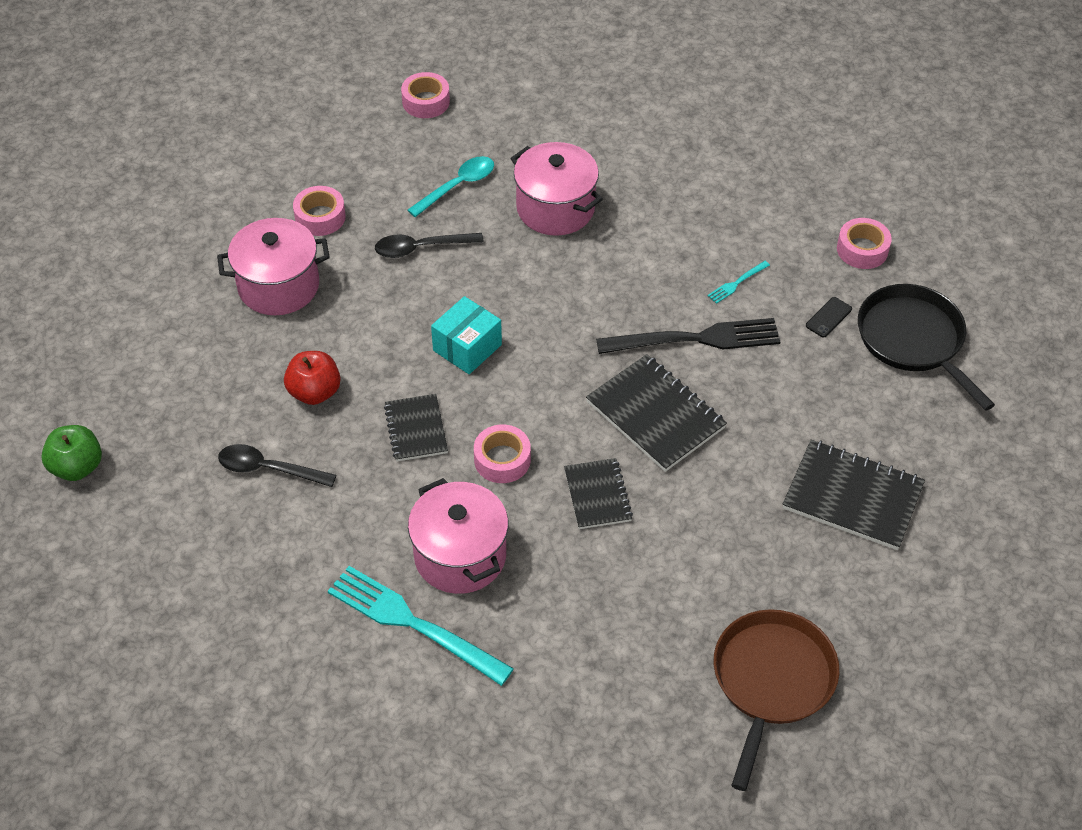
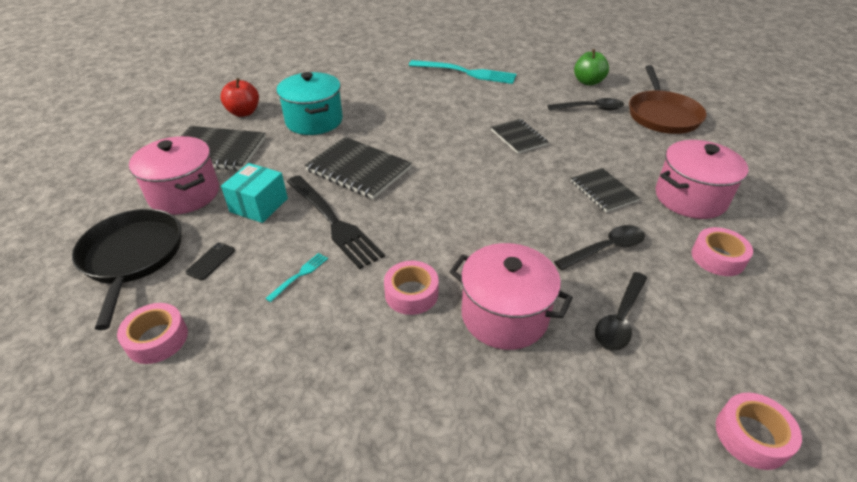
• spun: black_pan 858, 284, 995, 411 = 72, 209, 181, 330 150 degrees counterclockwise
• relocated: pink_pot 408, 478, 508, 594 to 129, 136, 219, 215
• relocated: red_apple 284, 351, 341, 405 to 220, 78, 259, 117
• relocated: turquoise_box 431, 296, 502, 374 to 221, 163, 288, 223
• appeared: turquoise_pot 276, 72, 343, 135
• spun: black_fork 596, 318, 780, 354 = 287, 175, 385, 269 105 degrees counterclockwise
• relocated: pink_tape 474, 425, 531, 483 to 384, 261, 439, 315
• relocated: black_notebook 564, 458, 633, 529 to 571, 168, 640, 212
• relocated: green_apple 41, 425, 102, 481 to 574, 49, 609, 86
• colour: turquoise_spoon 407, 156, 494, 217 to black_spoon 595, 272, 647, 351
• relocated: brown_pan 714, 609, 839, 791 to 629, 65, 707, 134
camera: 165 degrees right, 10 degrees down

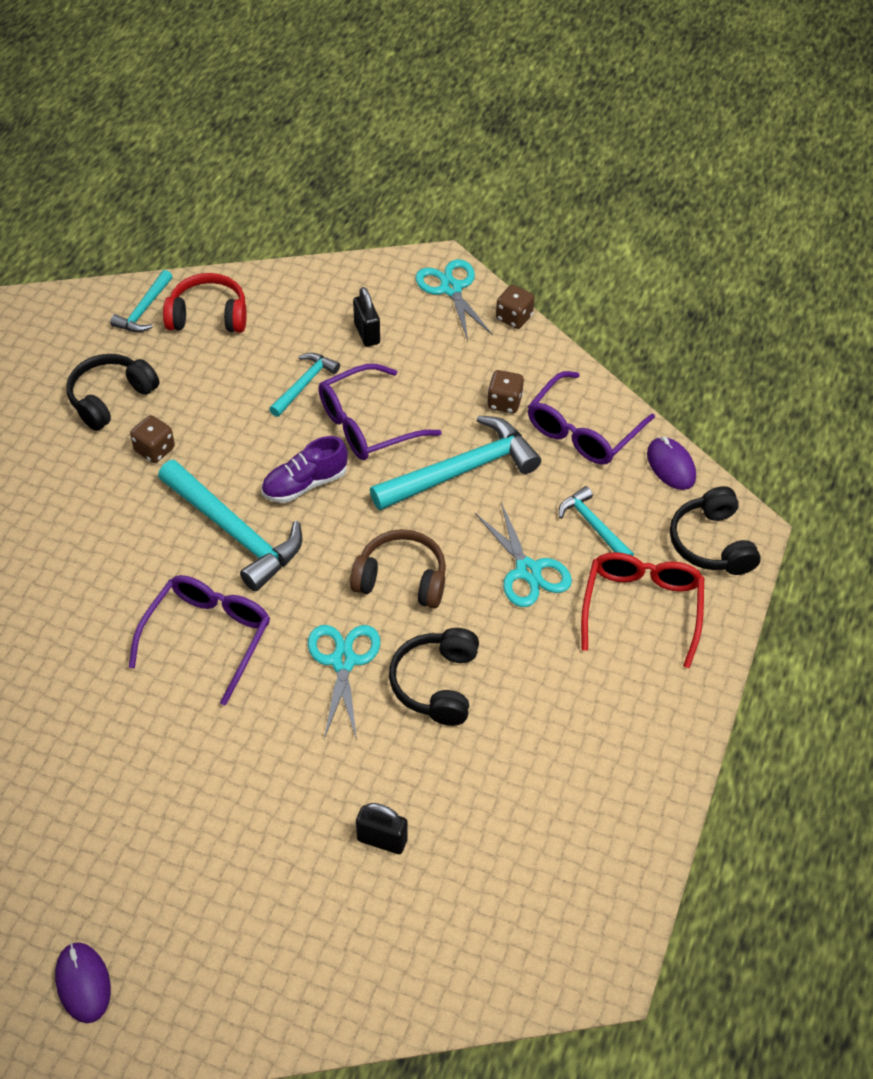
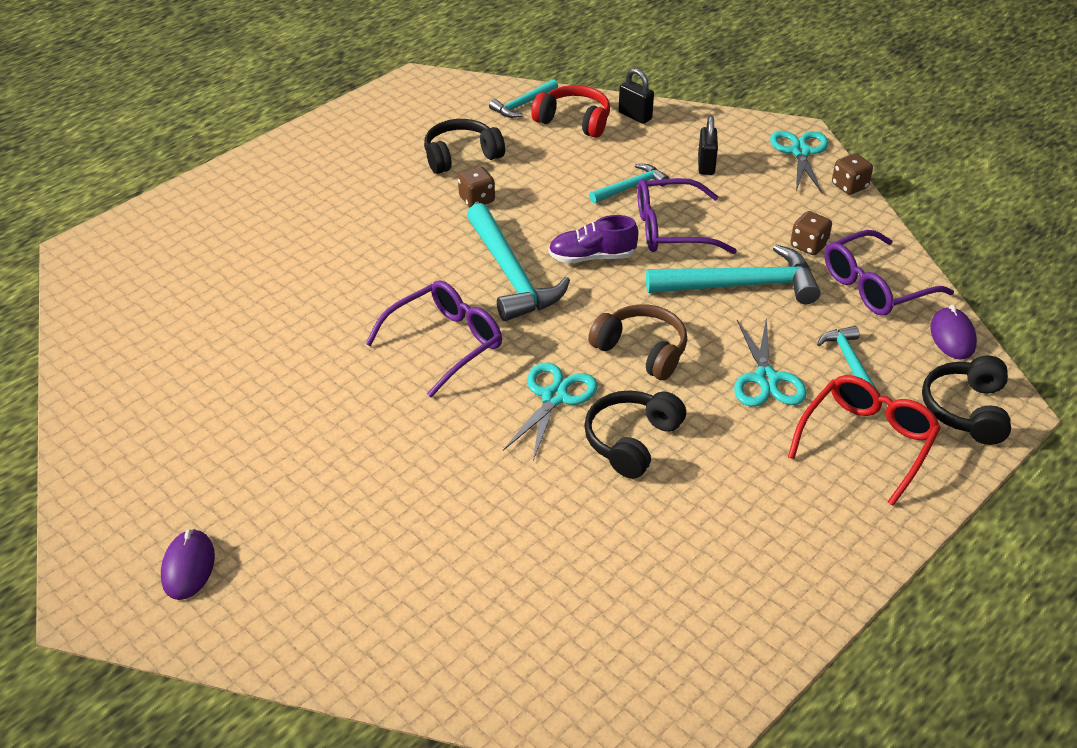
• relocated: black_padlock 356, 803, 408, 854 to 619, 68, 654, 124
camera: 25 degrees right, 10 degrees down

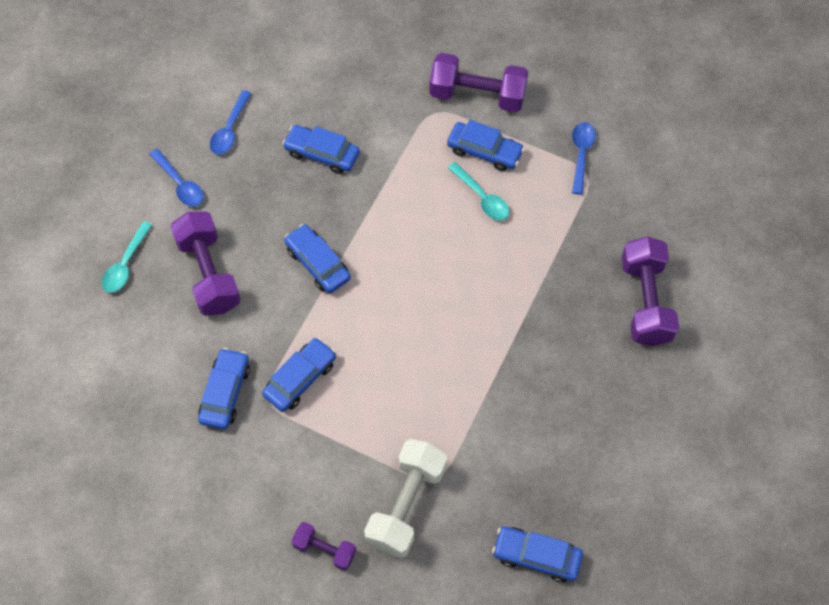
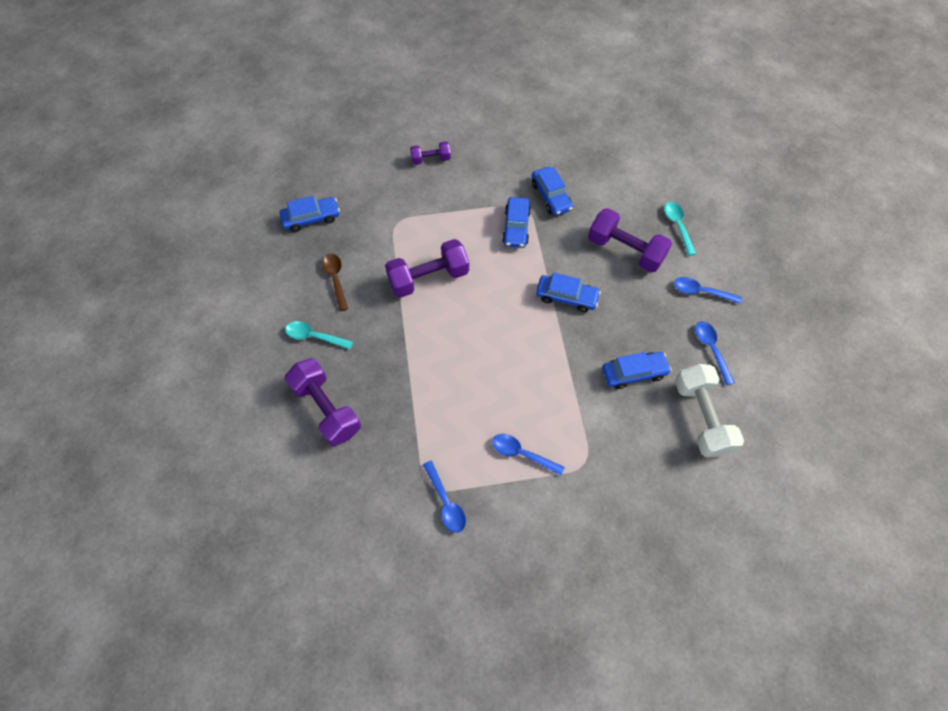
• relocated: turquoise_spoon 448, 162, 510, 220 to 285, 321, 353, 349
• appeared: brown_spoon 322, 254, 348, 311
• relocated: purple_dumbbell 429, 53, 528, 112 to 385, 239, 469, 298
• exchanged: blue_car 447, 120, 525, 171 to blue_spoon 492, 434, 565, 476
• relocated: white_dumbbell 364, 439, 447, 558 to 675, 364, 744, 457
camera: 145 degrees right, 0 degrees up

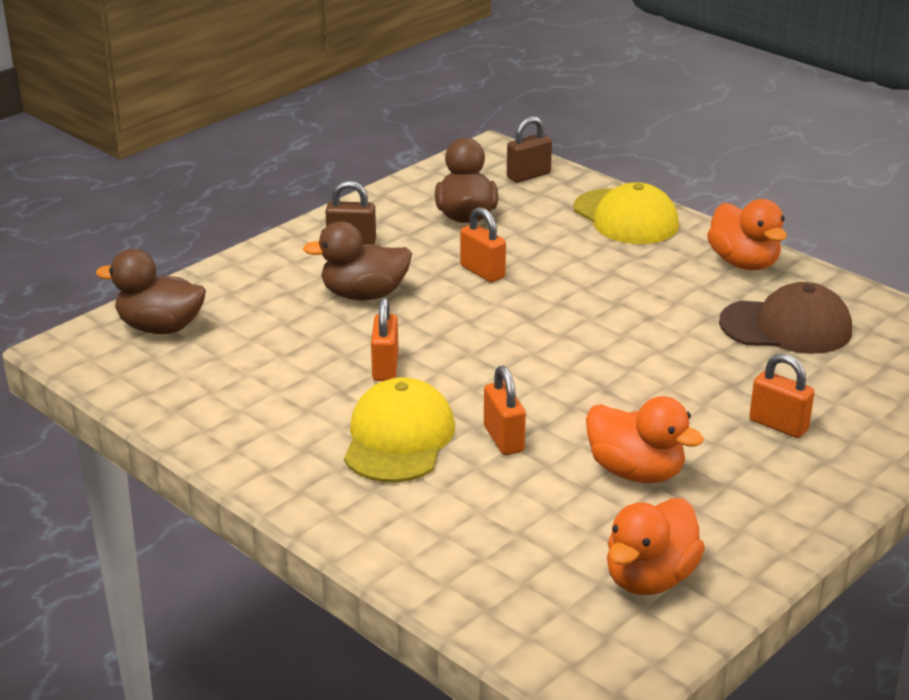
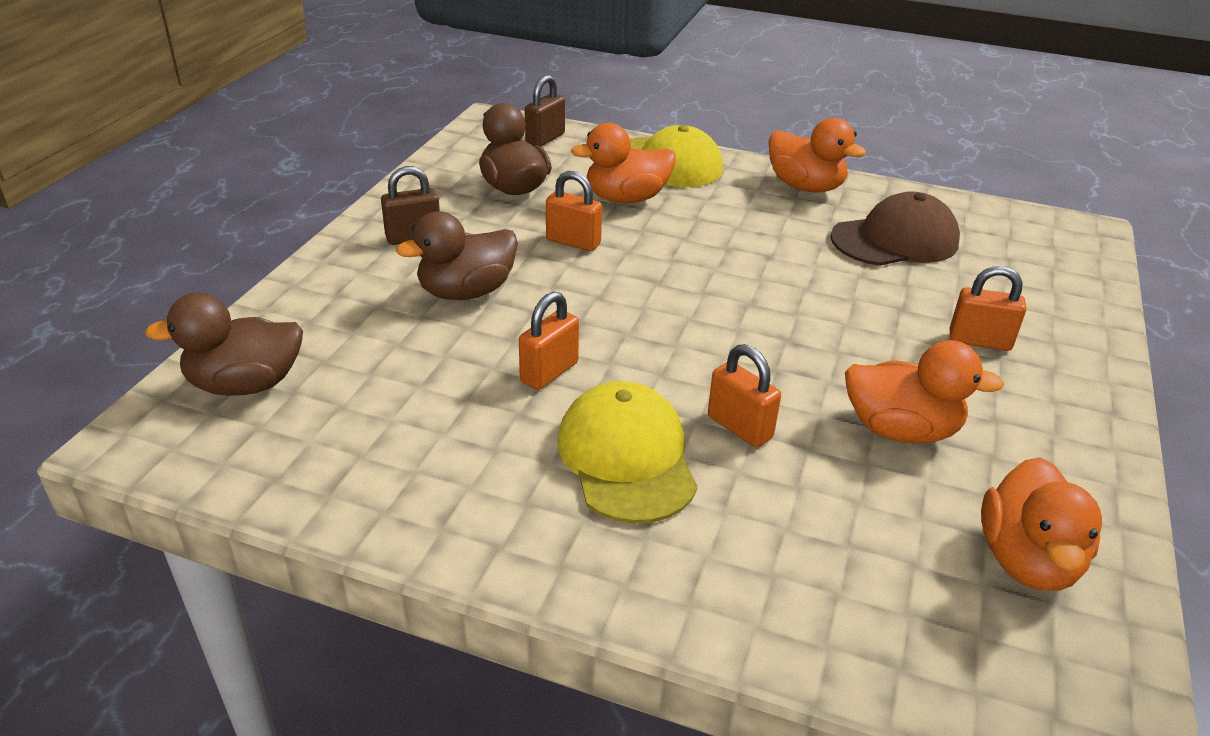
• spun: orange_padlock 371, 298, 399, 381 = 519, 292, 579, 390 60 degrees clockwise
• appeared: orange_duck 571, 123, 676, 203
camera: 25 degrees left, 5 degrees up

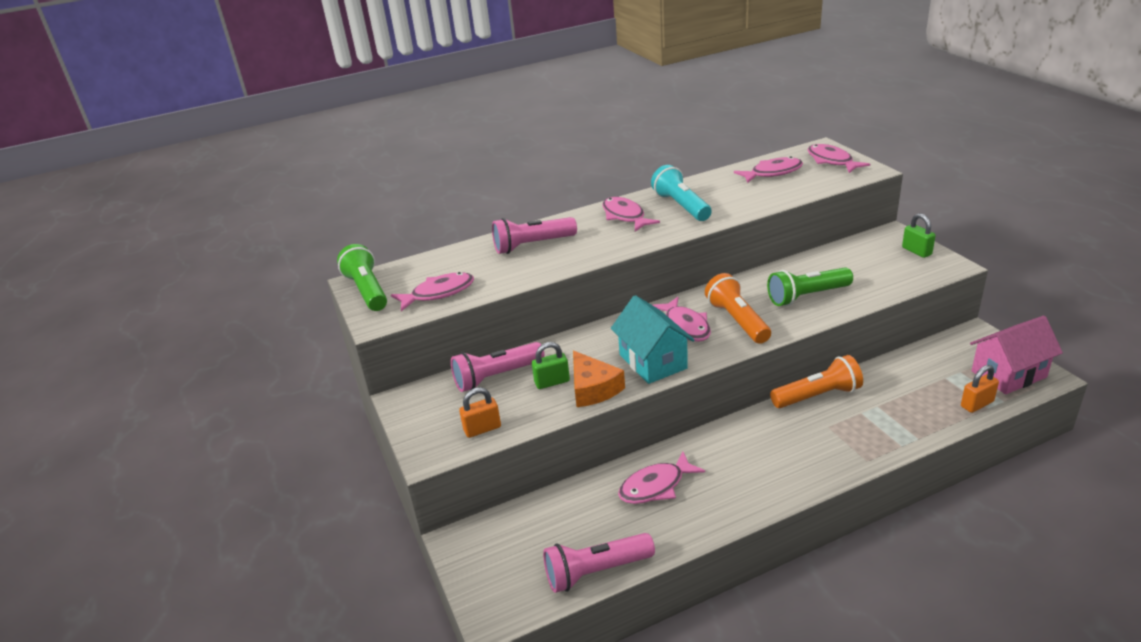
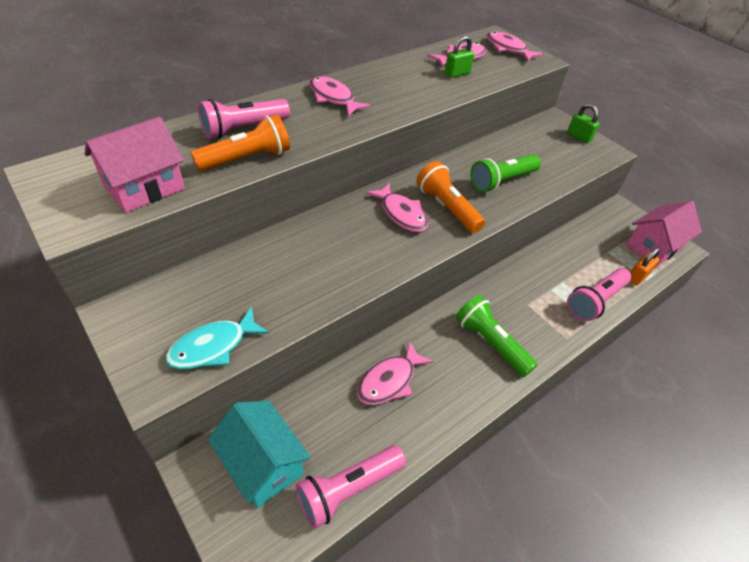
• exchanged: pink_fish 391, 272, 474, 311 to pink_house 85, 117, 185, 213
• exchanged: orange_padlock 459, 387, 501, 438 to turquoise_fish 165, 306, 269, 369
• relocated: orange_flashlight 770, 355, 863, 408 to 191, 114, 290, 171
• relocated: turquoise_house 611, 295, 695, 384 to 208, 401, 311, 508
• relocated: green_padlock 532, 342, 570, 389 to 445, 36, 475, 78
• relocated: green_flashlight 337, 244, 387, 311 to 456, 295, 538, 377
• relocated: pink_flashlight 451, 342, 545, 392 to 567, 268, 632, 322
• missing: orange_cheese 573, 351, 625, 407
• missing: turquoise_flashlight 651, 165, 712, 221
camera: 20 degrees left, 15 degrees up

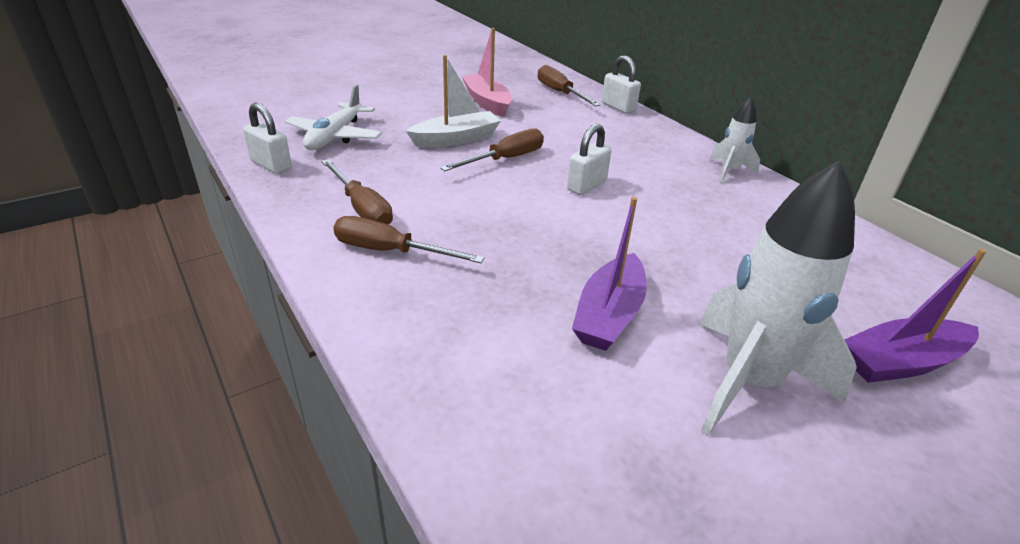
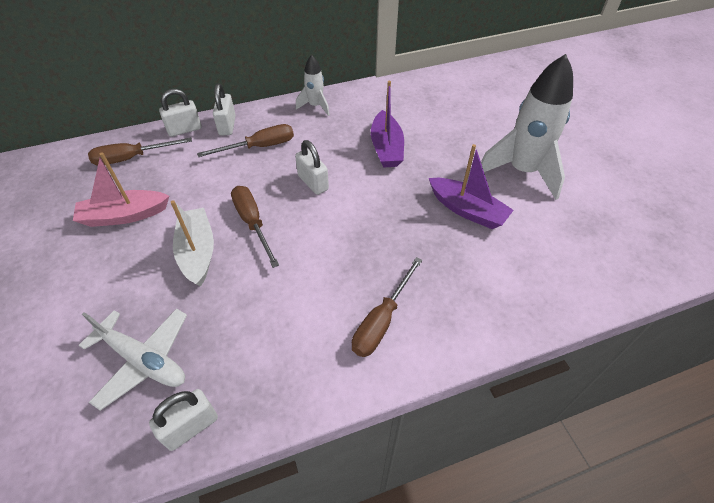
• relocated: brown_screwdriver 321, 159, 393, 225 to 197, 124, 294, 157
• appeared: white_padlock 213, 83, 236, 135
• relocated: purple_boat 844, 249, 986, 383 to 371, 81, 404, 168
camera: 75 degrees left, 15 degrees up

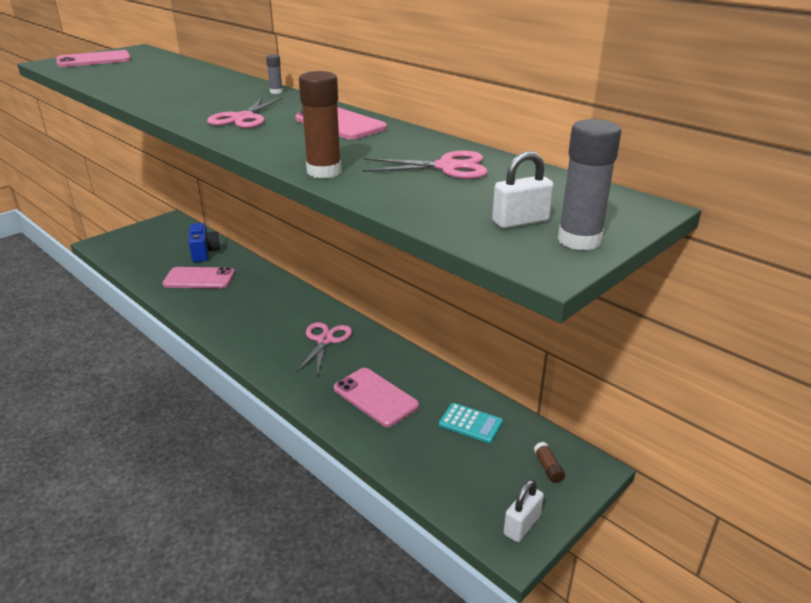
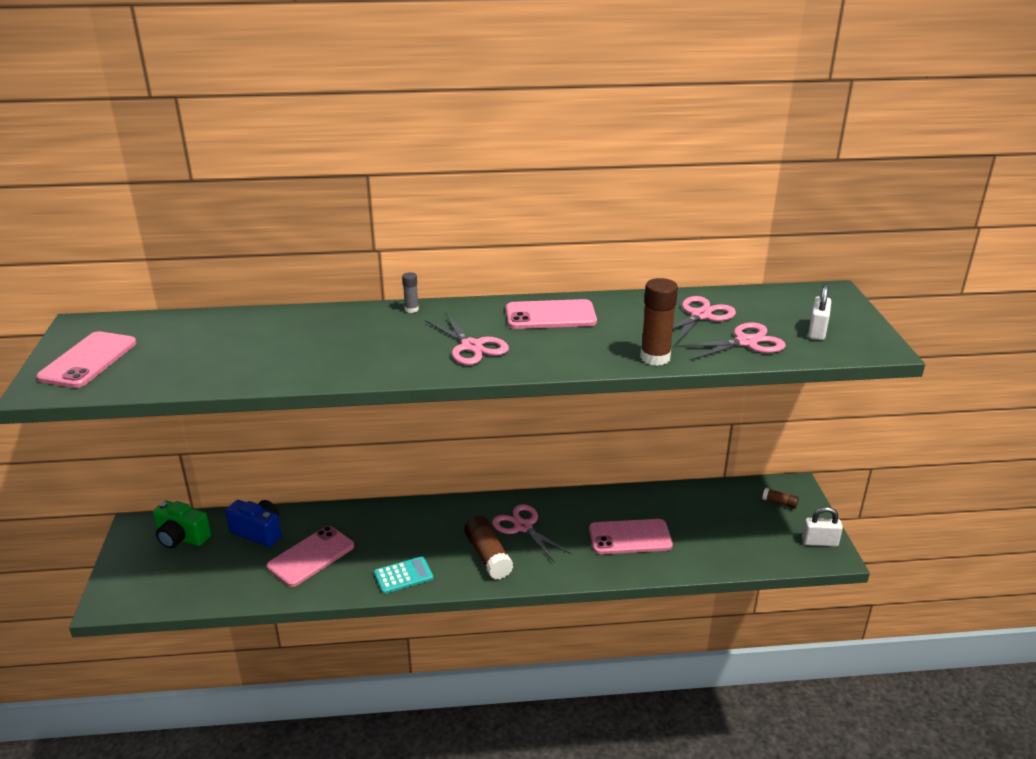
• appeared: green_camera 153, 501, 211, 549
• relocated: turquoise_calculator 439, 403, 503, 443 to 374, 556, 433, 594
• appeared: brown_glue_stick 464, 516, 513, 580
• appeared: pink_scissors 677, 322, 786, 361
• spun: white_padlock 504, 480, 544, 542 = 802, 507, 843, 546 75 degrees counterclockwise
• missing: grey_glue_stick 558, 119, 621, 250
camera: 50 degrees left, 0 degrees up

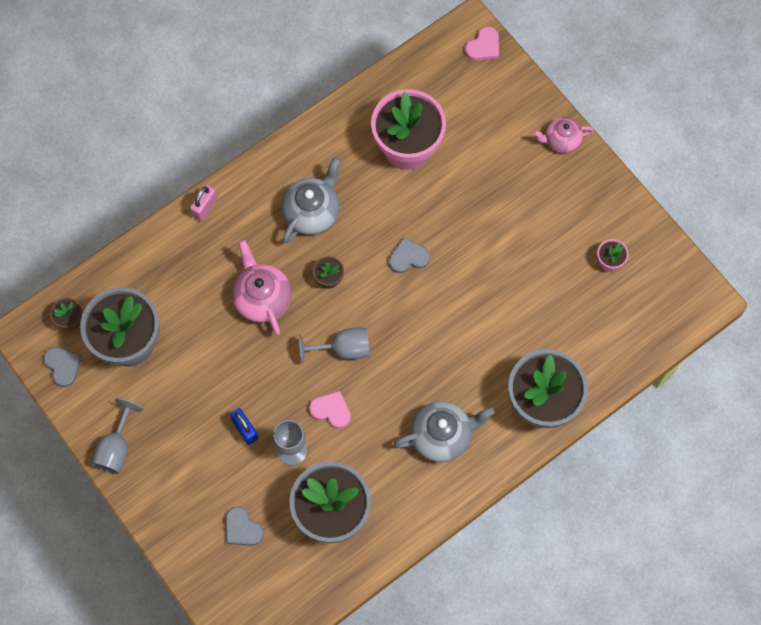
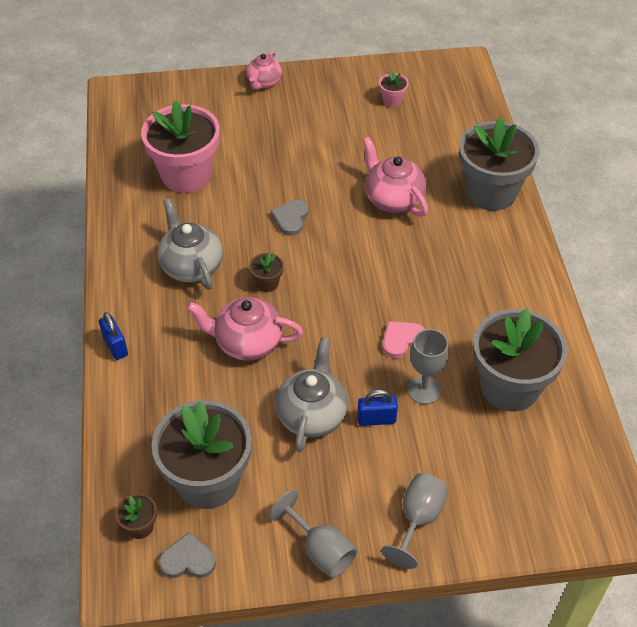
• colour: pink_padlock 190, 185, 218, 222 to blue_padlock 99, 312, 128, 360
• relocated: grey_teapot 394, 401, 495, 462 to 275, 337, 348, 452
• appeared: pink_teapot 363, 137, 428, 217
• relocated: grey_goblet 299, 328, 370, 363 to 381, 473, 448, 569
• missing: grey_heart 225, 506, 264, 546
• missing: pink_heart 465, 26, 499, 61
camera: 60 degrees left, 20 degrees down

